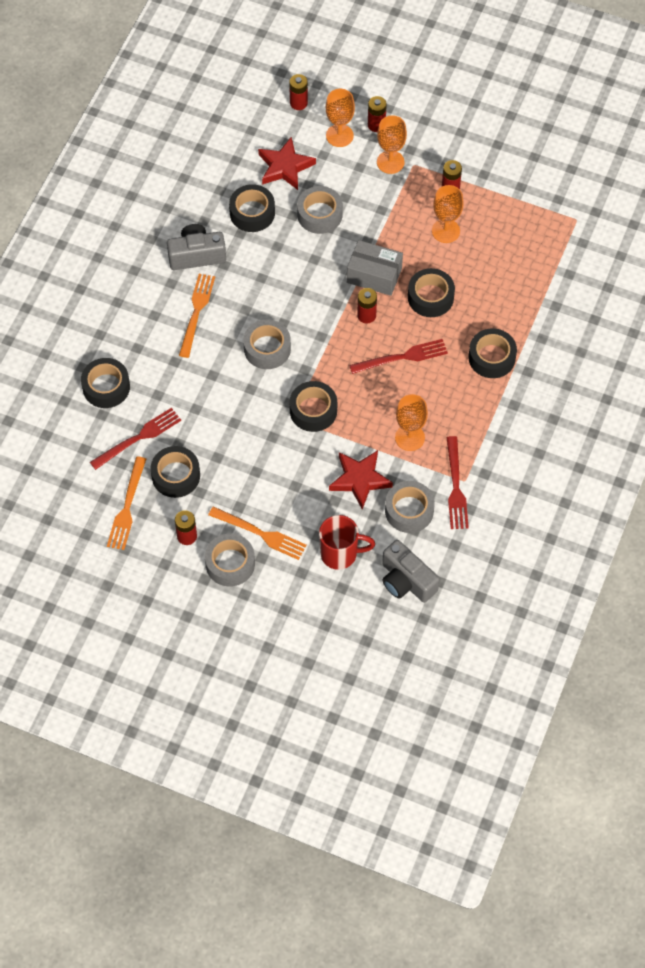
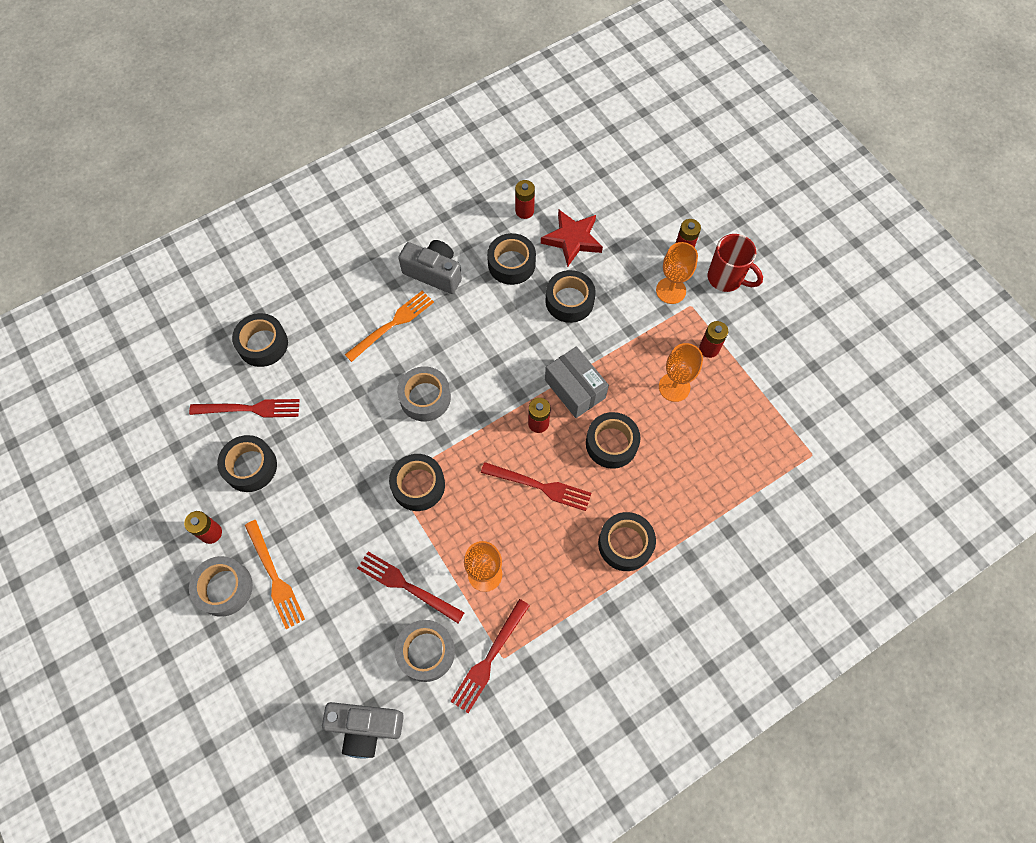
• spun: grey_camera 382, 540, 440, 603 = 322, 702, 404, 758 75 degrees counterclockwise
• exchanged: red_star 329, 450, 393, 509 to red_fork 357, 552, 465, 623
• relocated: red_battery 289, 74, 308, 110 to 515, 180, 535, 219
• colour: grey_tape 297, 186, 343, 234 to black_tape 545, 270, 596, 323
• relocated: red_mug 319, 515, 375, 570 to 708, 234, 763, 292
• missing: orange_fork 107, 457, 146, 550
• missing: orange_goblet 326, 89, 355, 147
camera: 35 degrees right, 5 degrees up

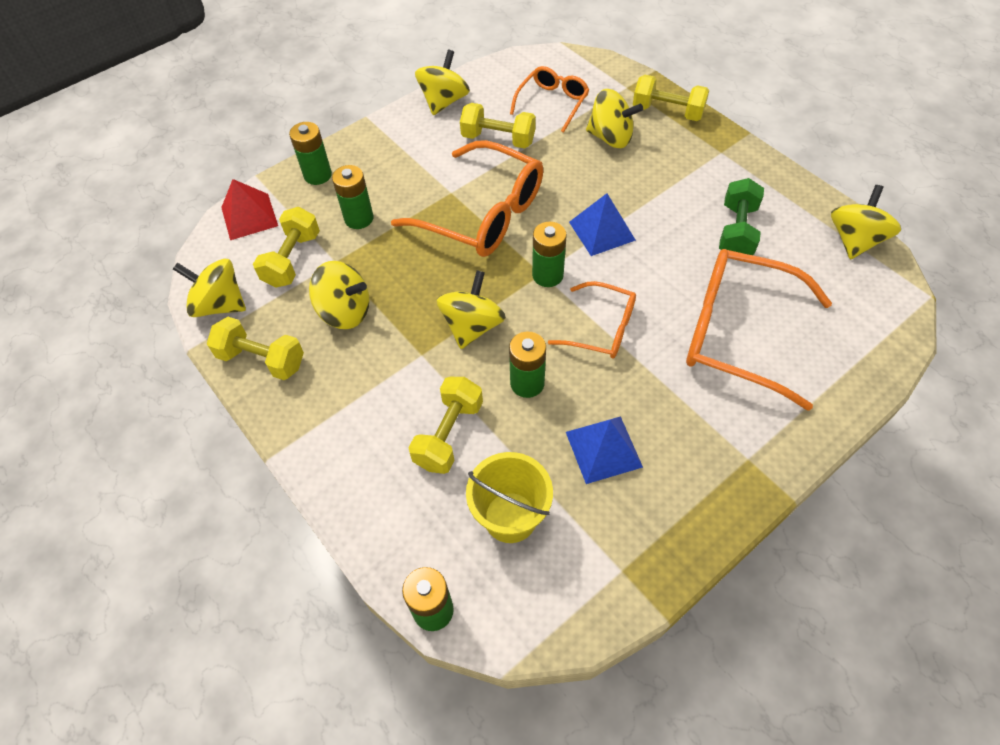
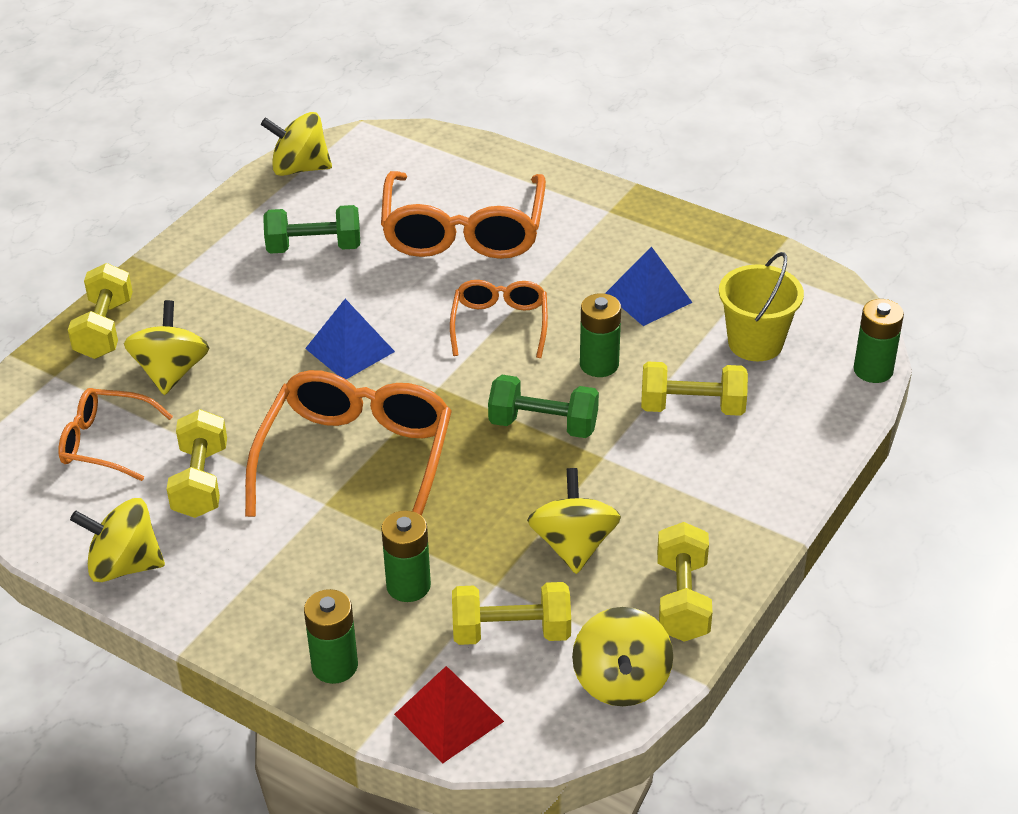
• exchanged: yellow_spinning_top 437, 270, 506, 349 to green_dumbbell 488, 375, 599, 438
• missing: green_battery 532, 222, 567, 287
camera: 110 degrees left, 15 degrees down

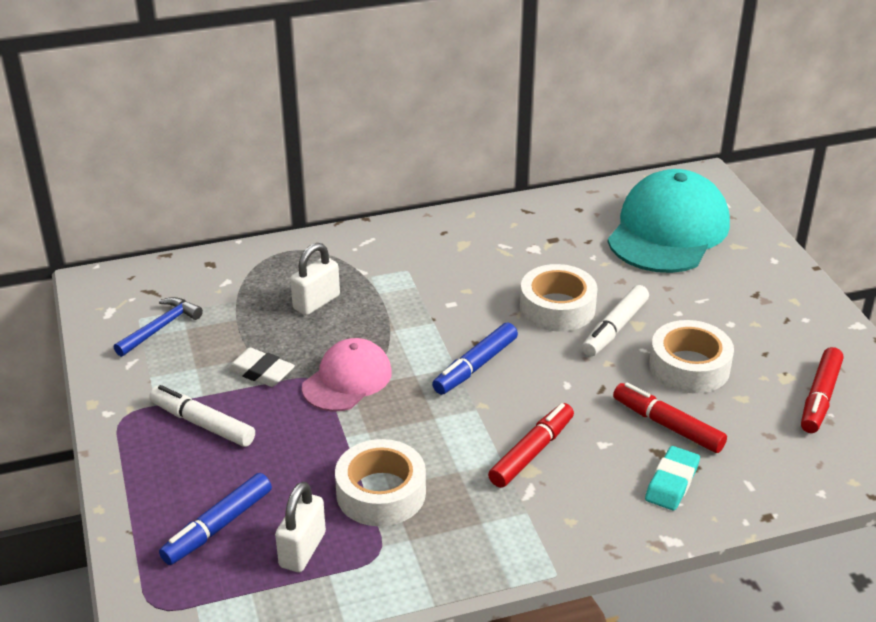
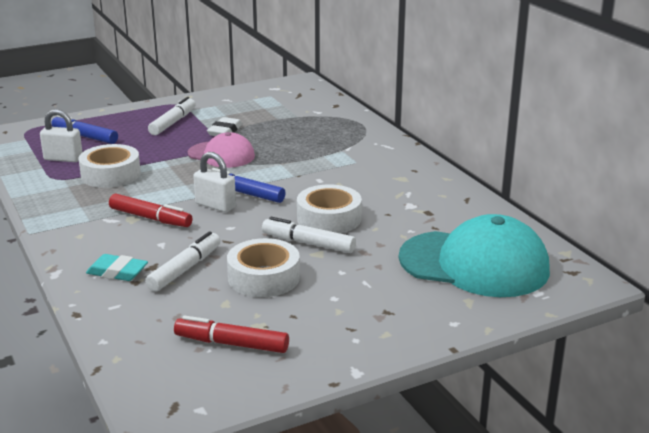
• colour: red_marker 613, 383, 727, 453 to white_marker 145, 231, 220, 292
• relocated: white_padlock 290, 243, 340, 315 to 193, 152, 236, 212
• missing: blue_hammer 114, 297, 203, 357
camera: 80 degrees right, 10 degrees down

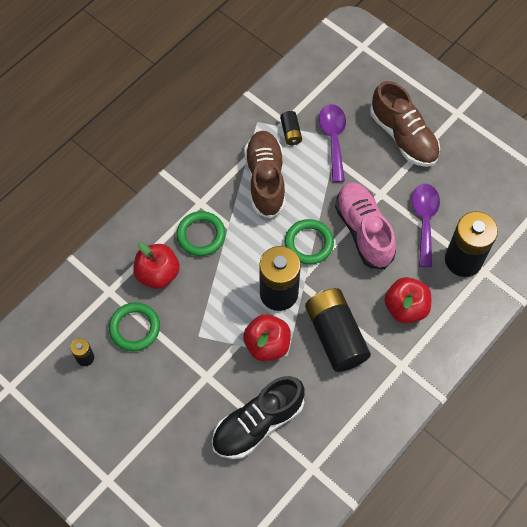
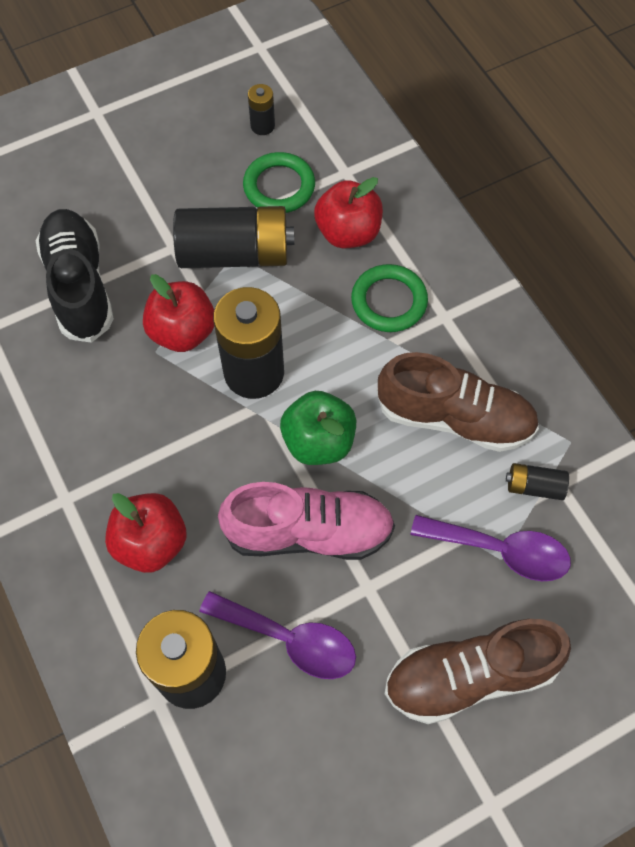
• relocated: black_battery 305, 288, 371, 372 to 173, 206, 294, 268
• exchanged: green_ring 285, 219, 334, 265 to green_apple 280, 391, 356, 465
camera: 110 degrees right, 0 degrees up

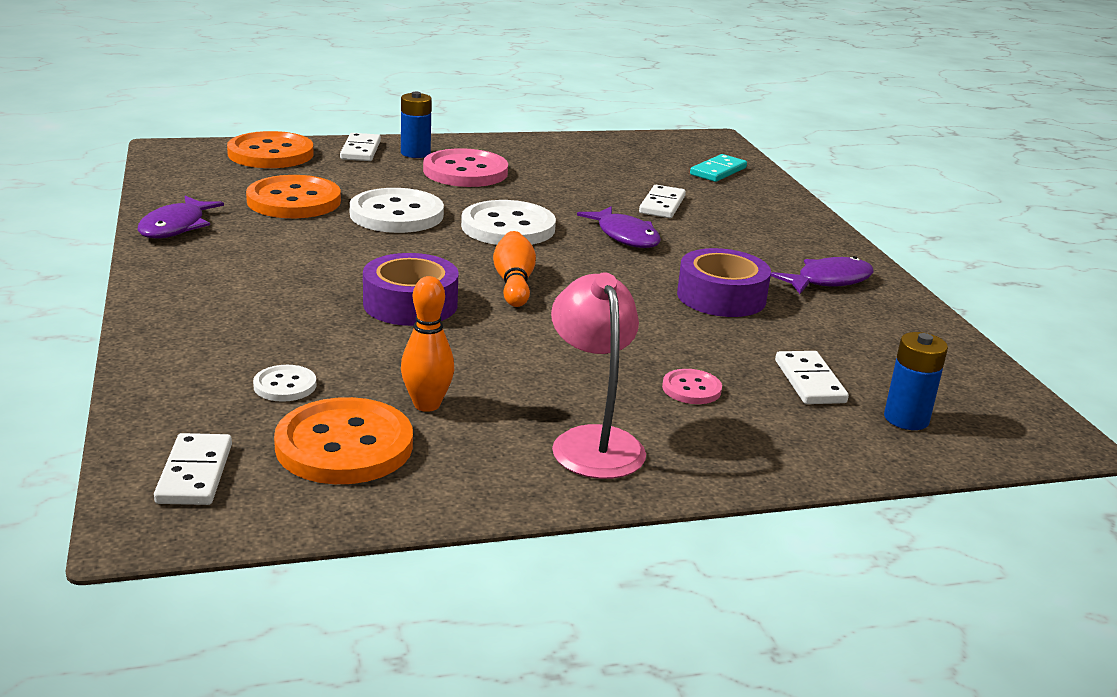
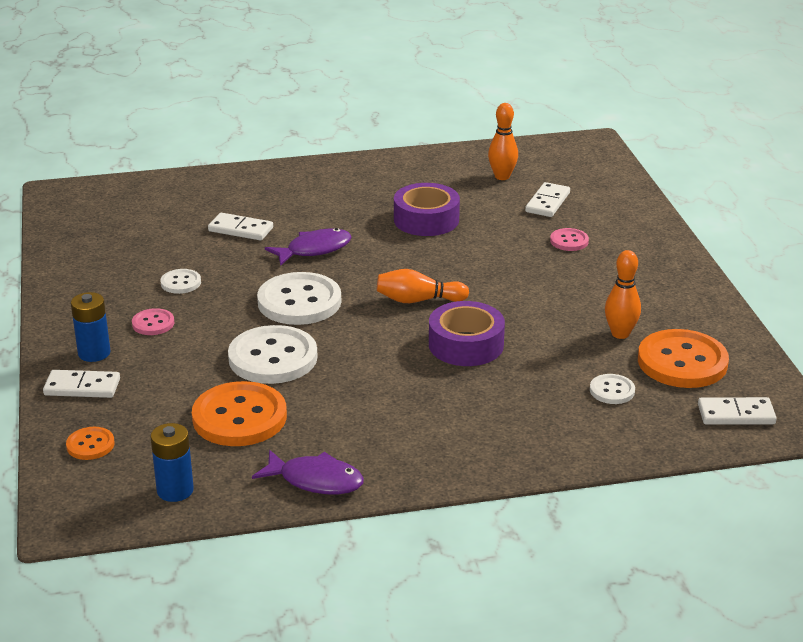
• size: orange_button 227, 131, 314, 168 = 66, 427, 115, 460 x0.49
• size: pink_button 423, 148, 508, 187 = 132, 308, 174, 335 x0.49
• relocated: blue_battery 884, 332, 948, 430 to 151, 423, 194, 502
• appeared: white_button 160, 269, 201, 294
• appeared: orange_bowling_pin 488, 103, 518, 180
• spun: white_domino 775, 351, 849, 404 = 525, 182, 570, 217 60 degrees counterclockwise
• missing: pink_lamp 551, 273, 646, 479
• missing: turquoise_domino 690, 154, 747, 182
• missing: purple_fish 771, 256, 874, 294
camera: 85 degrees left, 5 degrees up

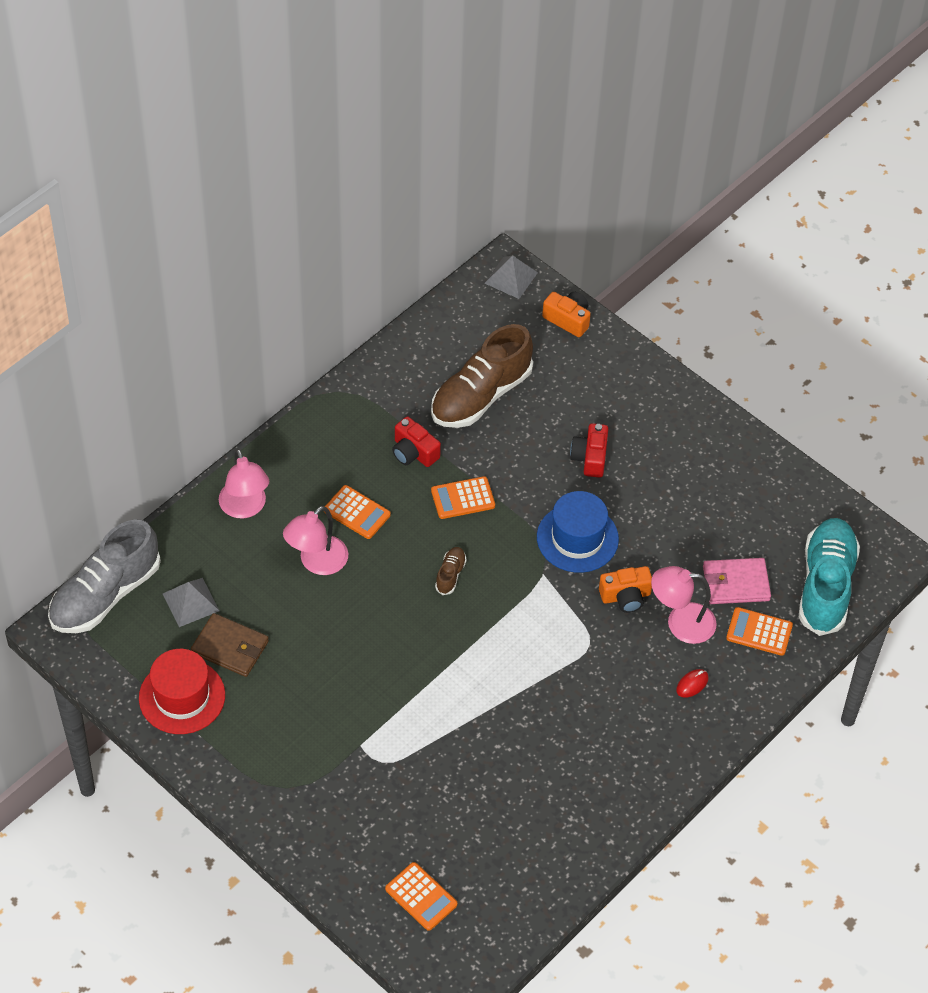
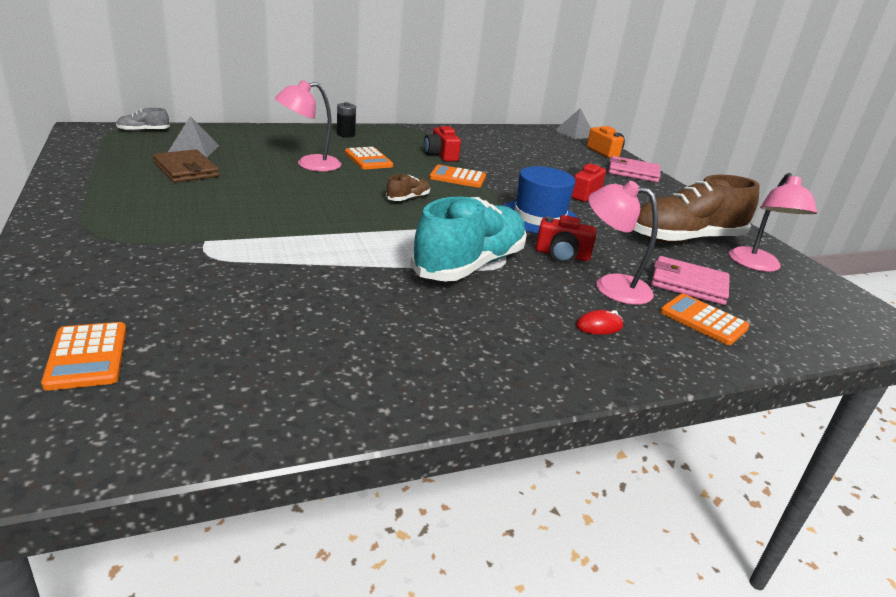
• size: grey_shoe 48, 519, 161, 633 = 116, 108, 170, 132 x0.42
• appeared: black_battery 337, 102, 356, 138
• relocated: turquoise_shoe 799, 518, 860, 636 to 410, 196, 527, 282
• colour: orange_camera 599, 566, 652, 613 to red_camera 536, 215, 597, 263
• appeared: pink_wallet 609, 156, 661, 182
• relocated: brown_shoe 431, 324, 533, 428 to 634, 175, 760, 243
• relocated: pink_lamp 219, 449, 269, 518 to 729, 173, 817, 272
• missing: red_hat 139, 649, 225, 734
camera: 25 degrees right, 25 degrees down

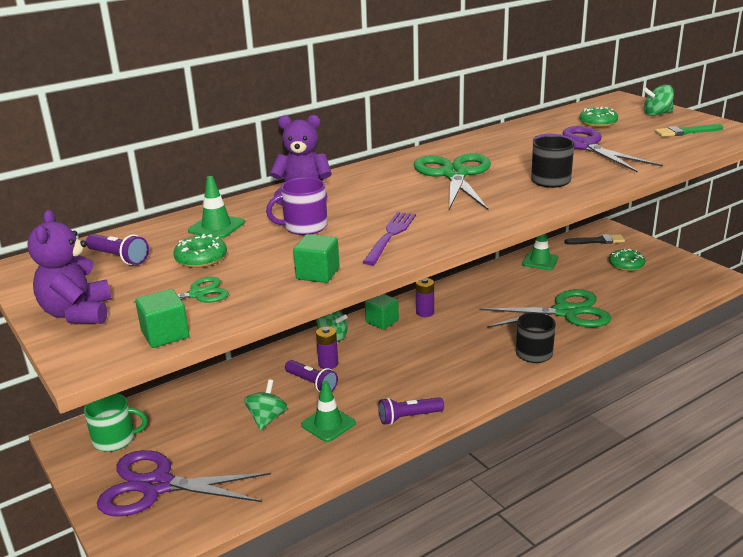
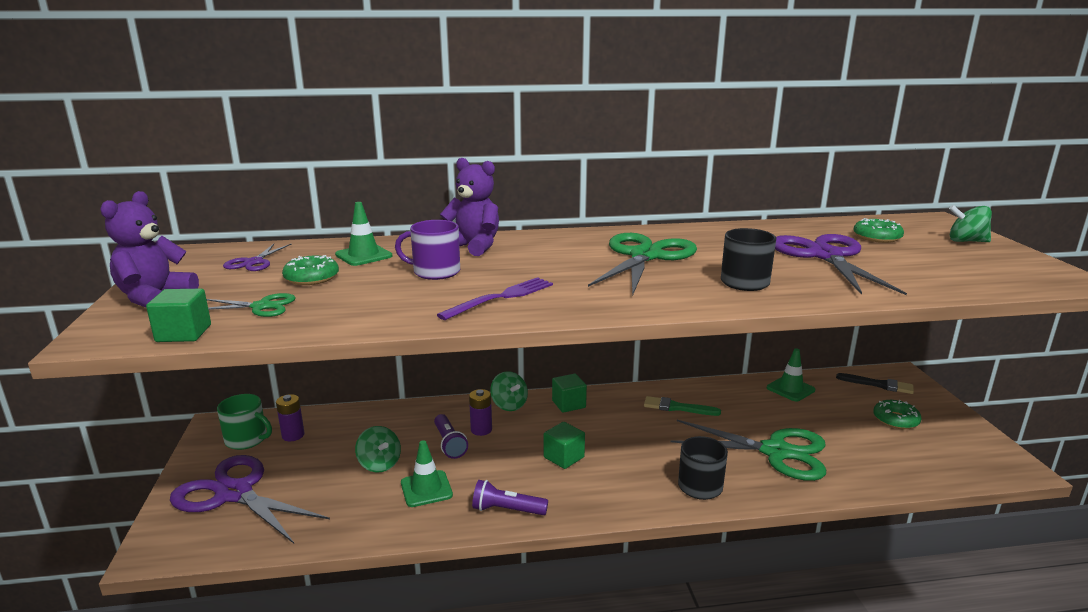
• exchanged: purple_flashlight 86, 234, 149, 265 to purple_scissors 223, 244, 291, 271
• relocated: purple_battery 416, 278, 434, 317 to 276, 394, 305, 441
• spun: green_spinning_top 244, 379, 288, 430 = 355, 426, 401, 472 105 degrees clockwise
• relocated: green_cube 293, 234, 340, 283 to 544, 422, 585, 469
• relocated: green_brush 655, 124, 723, 137 to 644, 396, 721, 416
camera: 25 degrees right, 5 degrees down

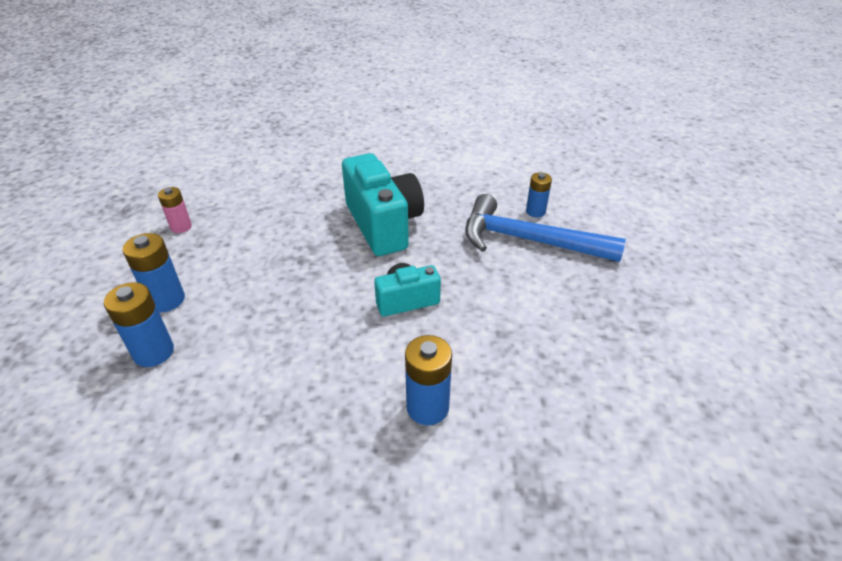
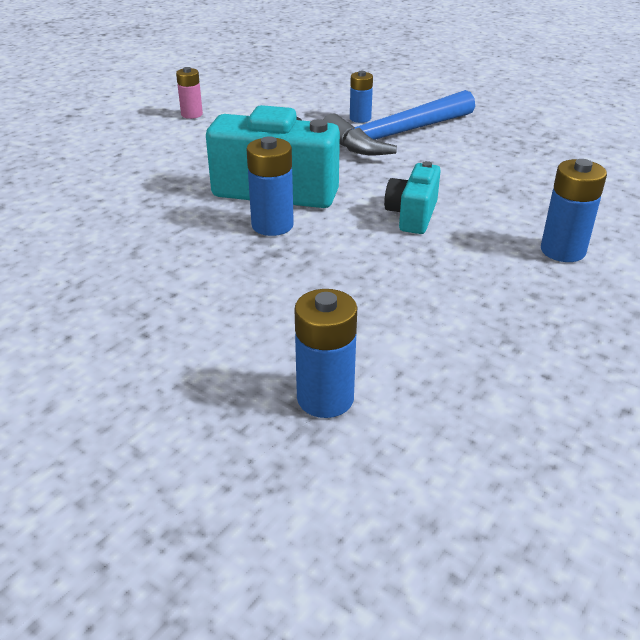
• relocated: pink_battery 158, 187, 192, 233 to 176, 67, 203, 119
• relocated: blue_battery 123, 233, 185, 312 to 246, 136, 294, 236
camera: 55 degrees left, 5 degrees down

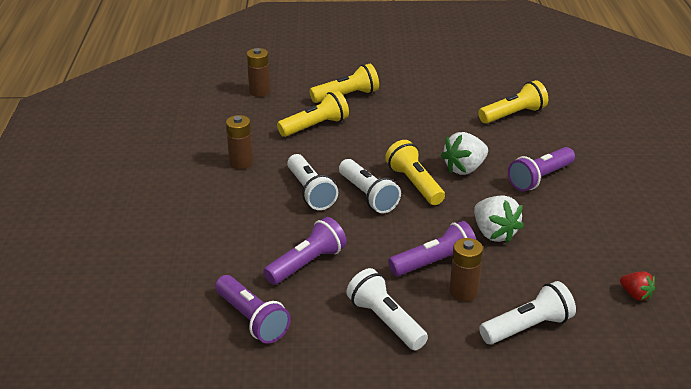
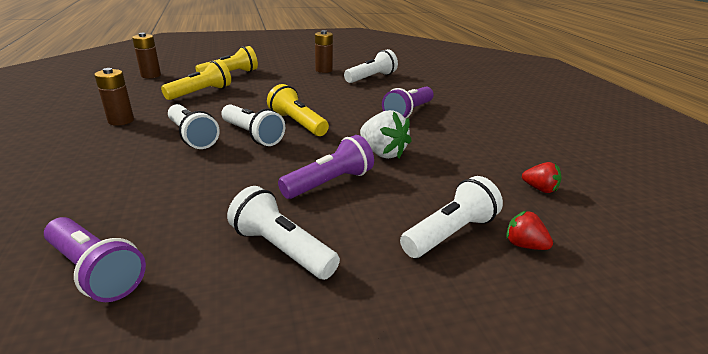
• relocated: brown_battery 449, 238, 483, 302 to 315, 30, 333, 73
• colour: yellow_flashlight 478, 80, 548, 124 to white_flashlight 344, 49, 398, 83
• appeared: red_strawberry 506, 211, 553, 250
• missing: purple_flashlight 263, 217, 347, 285
• missing: white_strawberry 441, 132, 488, 175
camera: 15 degrees left, 5 degrees down

